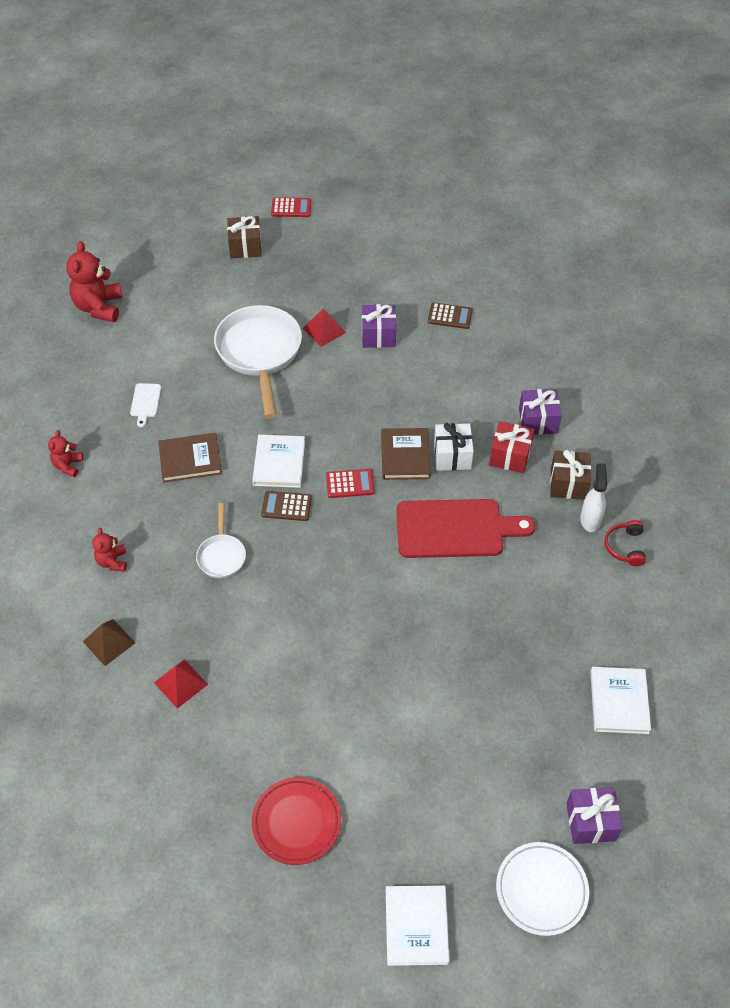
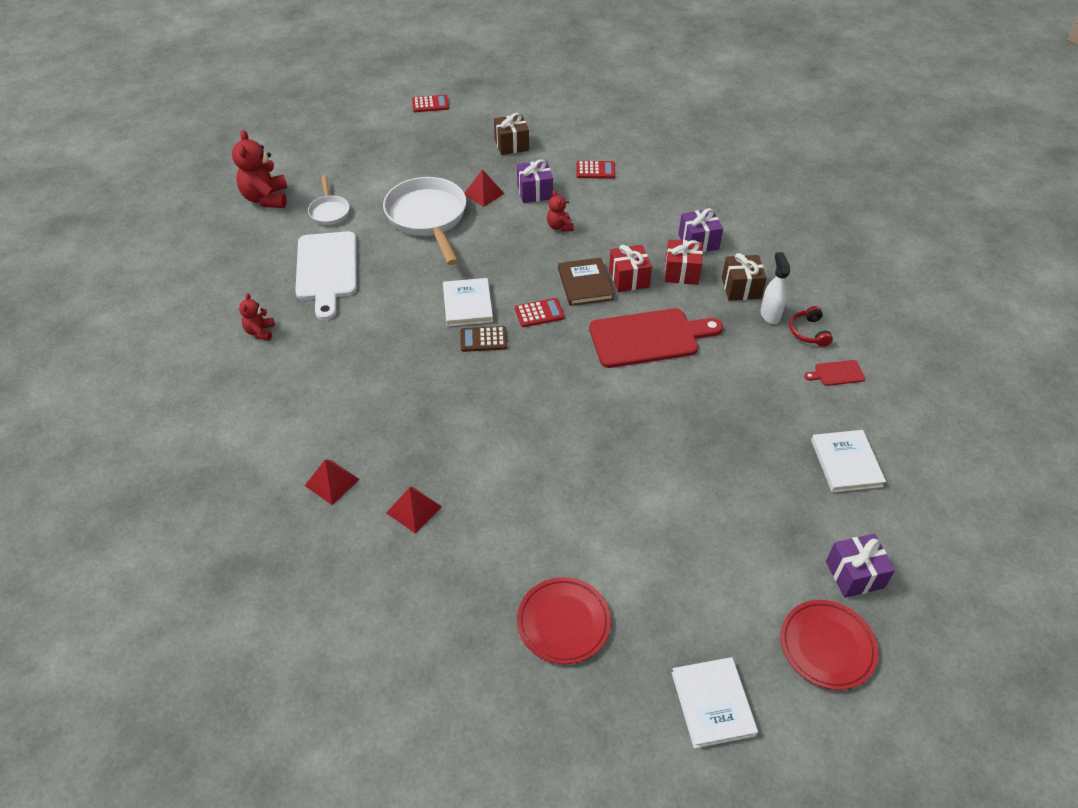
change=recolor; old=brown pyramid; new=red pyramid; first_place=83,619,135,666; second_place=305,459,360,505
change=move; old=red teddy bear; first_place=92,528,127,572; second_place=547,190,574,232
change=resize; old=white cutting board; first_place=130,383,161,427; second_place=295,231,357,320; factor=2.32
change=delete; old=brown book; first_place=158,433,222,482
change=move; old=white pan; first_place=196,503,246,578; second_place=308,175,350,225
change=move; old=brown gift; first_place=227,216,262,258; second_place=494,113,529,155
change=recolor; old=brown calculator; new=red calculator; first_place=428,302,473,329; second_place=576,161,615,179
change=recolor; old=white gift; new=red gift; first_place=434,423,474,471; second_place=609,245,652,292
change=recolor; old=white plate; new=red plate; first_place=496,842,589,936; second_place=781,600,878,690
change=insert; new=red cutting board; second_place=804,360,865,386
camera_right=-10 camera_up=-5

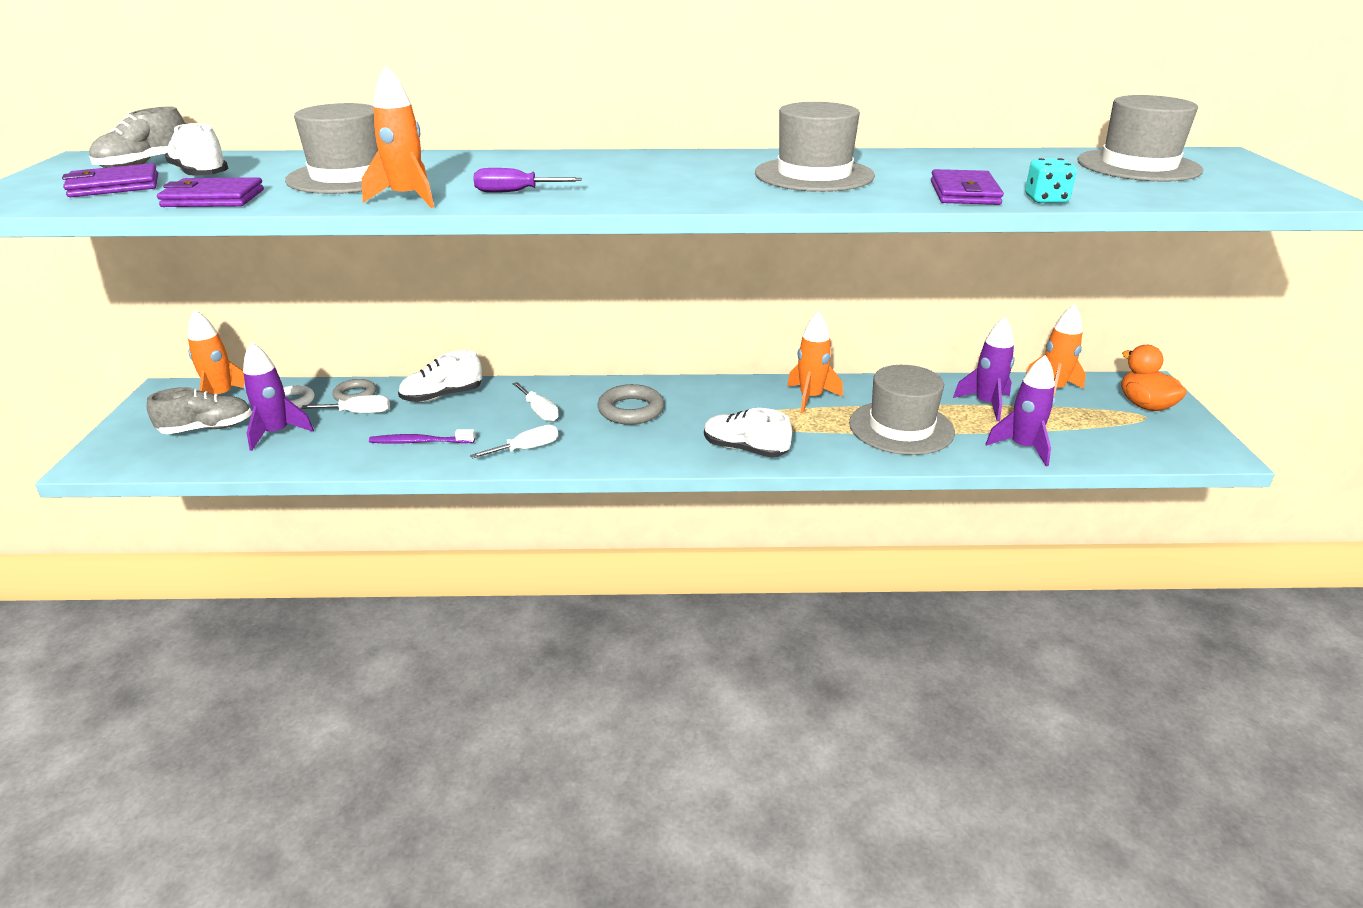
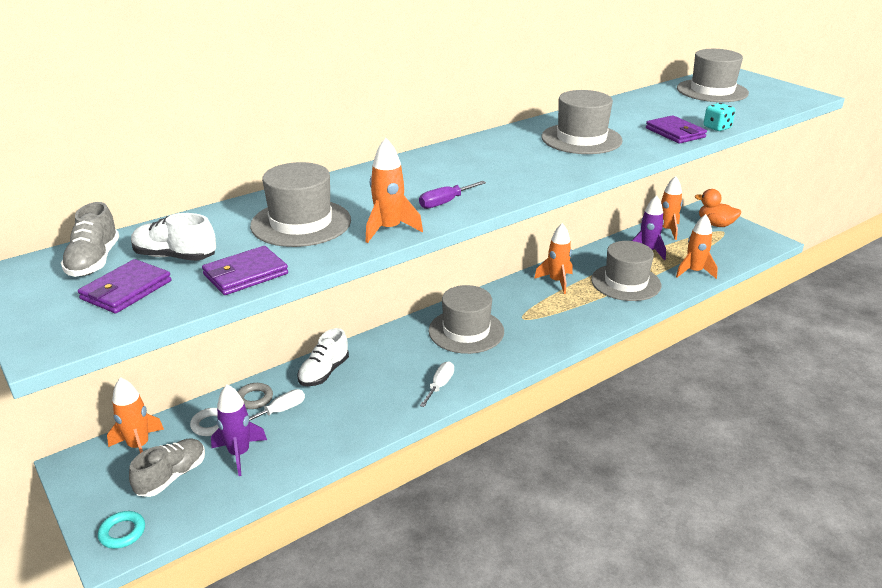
change=delete; old=purple toothbrush; first_place=369,429,475,444
change=delete; old=white screwdriver; first_place=513,382,559,422
change=replace; old=grey ring; new=grey hat; first_place=598,384,664,425; second_place=429,285,504,354
change=delete; old=white shoe; first_place=704,408,792,458
change=recolor; old=purple rocket; new=orange rocket; first_place=986,355,1055,467; second_place=676,214,718,279
change=insert; new=turquoise ring; second_place=98,511,145,549
camera_right=-35 camera_up=0

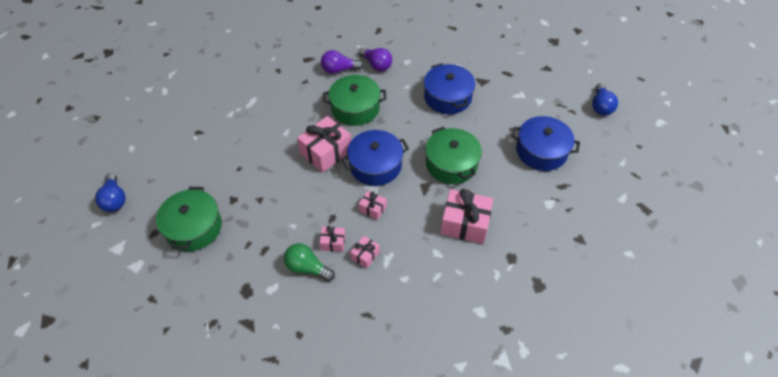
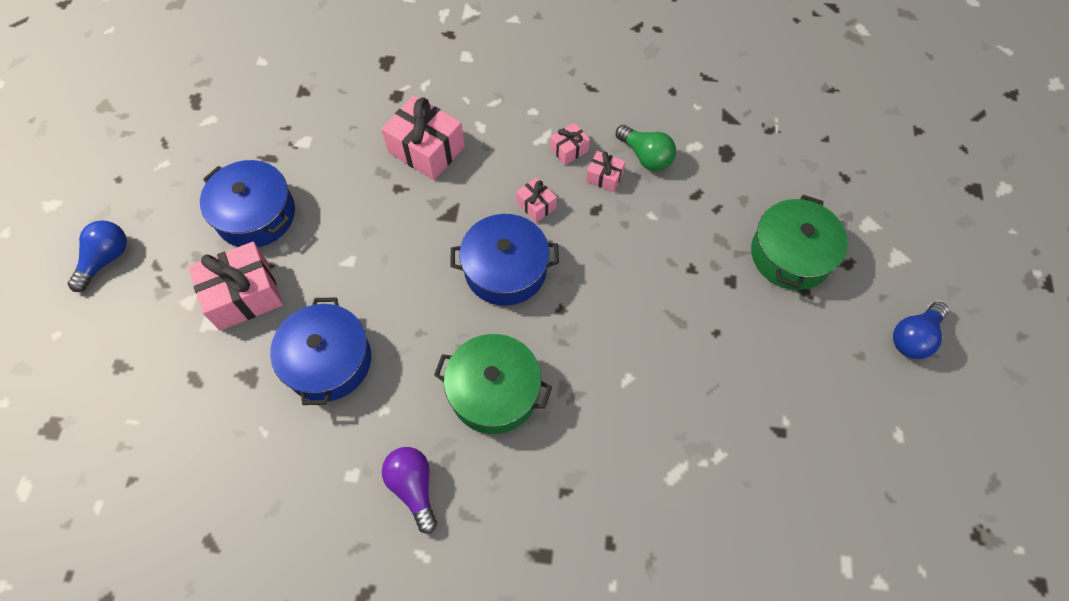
change=rotate; old=blue light bulb; first_place=95,173,126,212; second_place=893,302,949,359; degrees=-135
change=move; old=pink gift; first_place=297,116,351,173; second_place=188,242,283,331
change=delete; old=purple light bulb; first_place=321,50,364,74
change=delete; old=green pot; first_place=425,127,482,184
camera_right=-160 camera_up=10

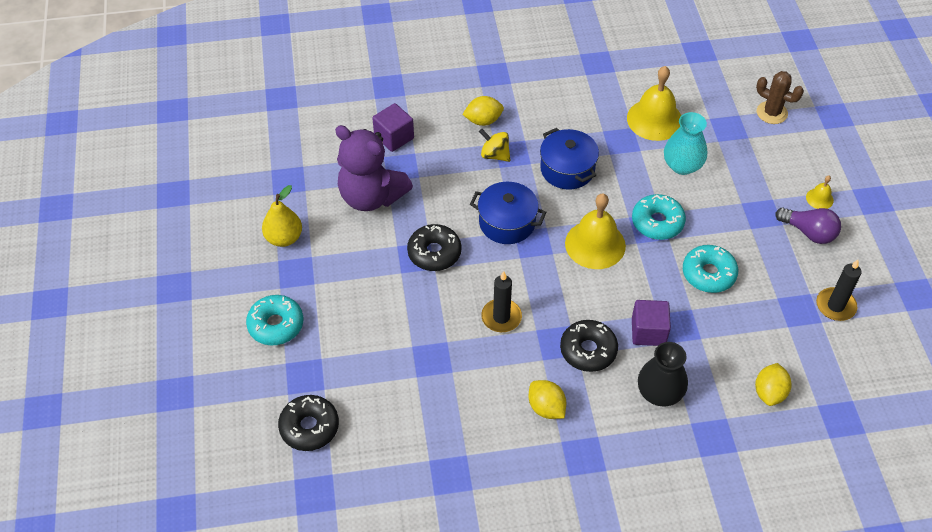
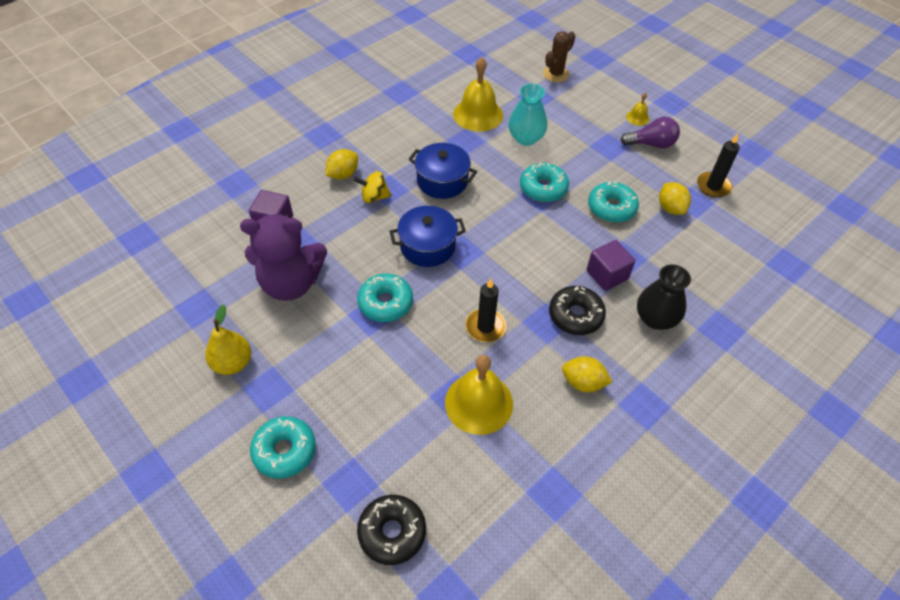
change=recolor; old=black donut; new=turquoise donut; first_place=407,224,462,271; second_place=357,274,413,322
change=move; old=yellow bell; first_place=565,193,626,269; second_place=445,355,513,435
change=move; old=yellow lemon; first_place=755,363,792,406; second_place=659,182,691,215
change=rotate; old=brown cactus; first_place=756,71,804,124; second_place=543,31,575,82; degrees=-45
camera_right=-35 camera_up=0

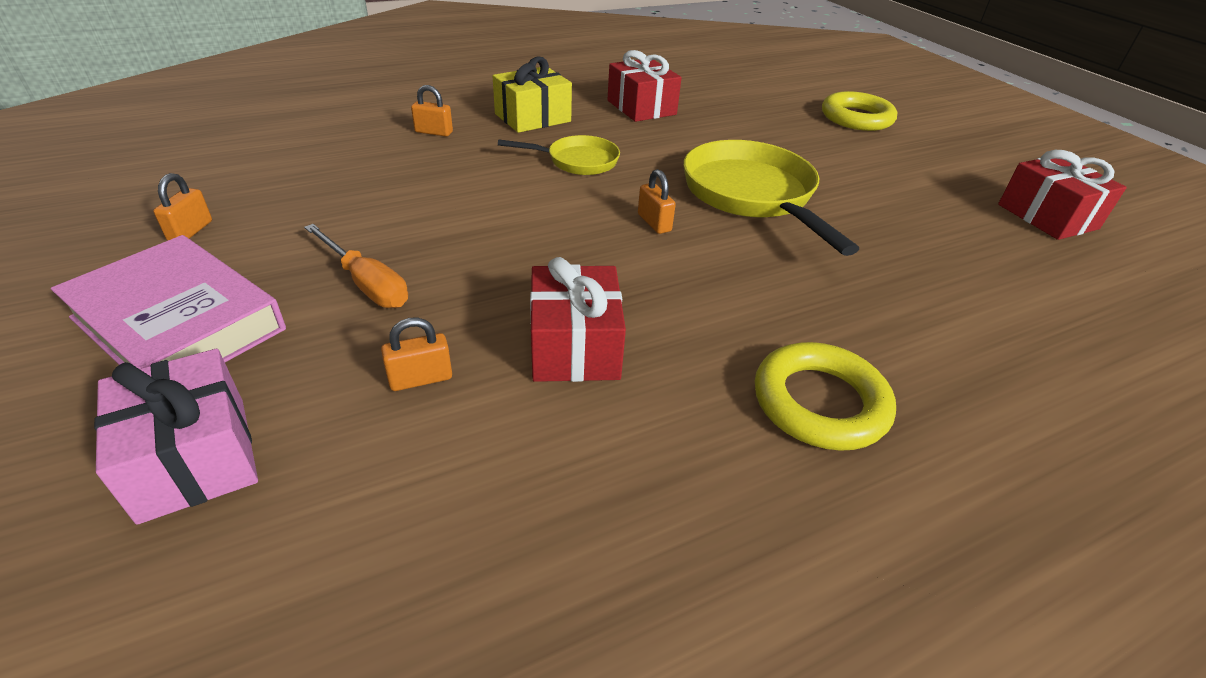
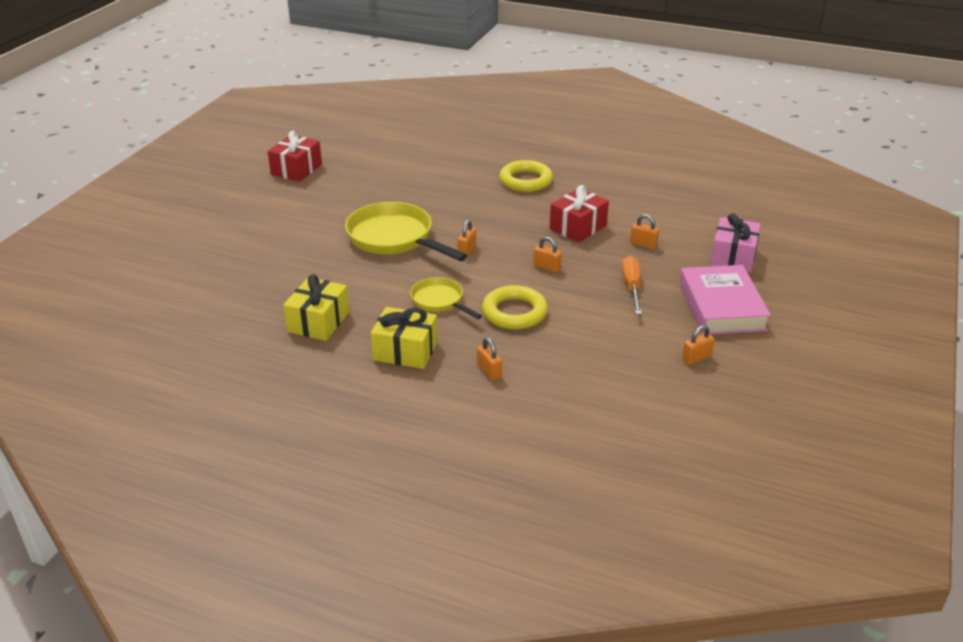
change=recolor; old=red gift; new=yellow gift; first_place=607,50,682,122; second_place=283,274,349,341
change=rotate; old=yellow pan; first_place=684,140,859,256; second_place=345,202,467,261; degrees=105
change=move; old=yellow ring; first_place=822,91,897,131; second_place=482,285,548,329
change=insert; new=orange padlock; second_place=533,237,562,272
camera_right=-130 camera_up=-5

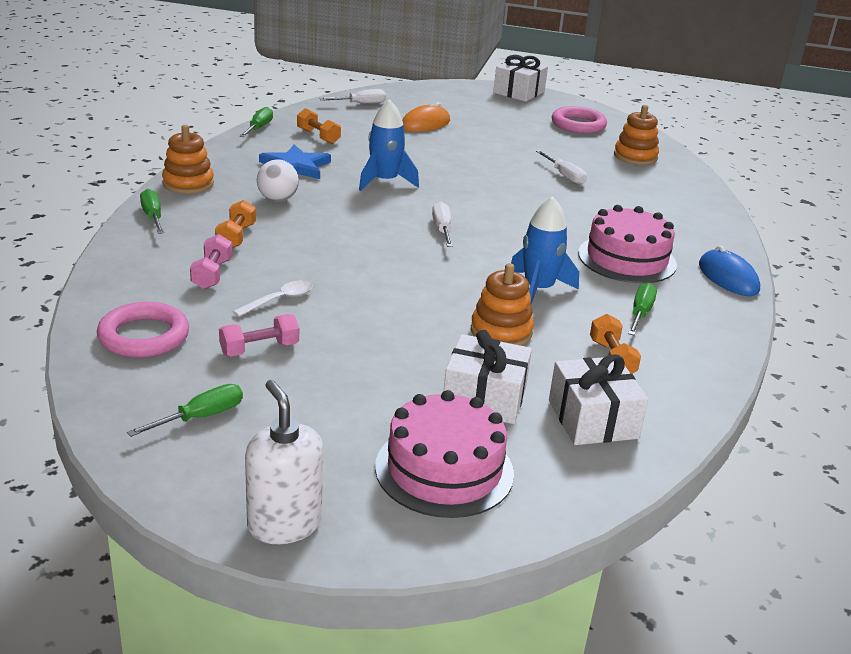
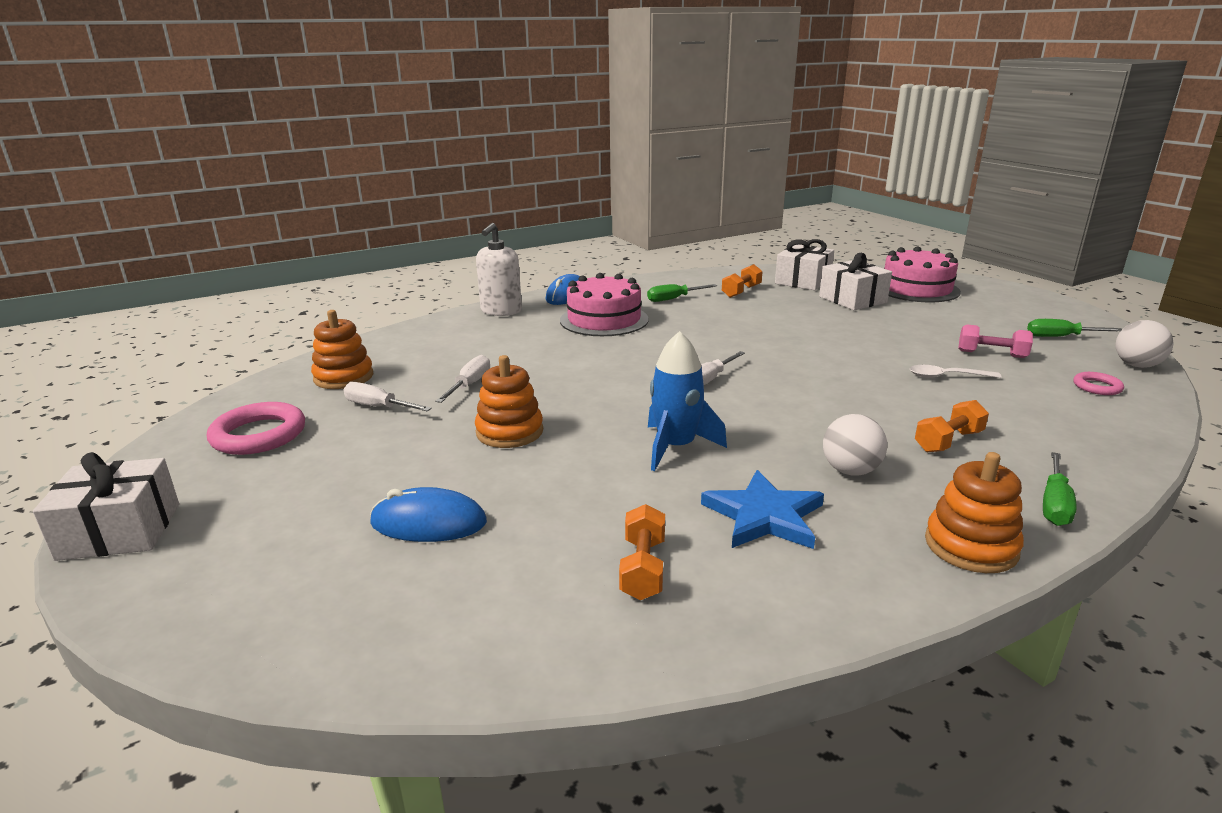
change=resize; old=pink ring; first_place=97,302,189,358; second_place=1073,372,1124,395; factor=0.53
change=delete; old=pink dumbbell; first_place=190,234,232,289
change=delete; old=green screwdriver; first_place=239,107,273,137
change=move; old=white soap dispenser; first_place=245,380,323,544; second_place=476,223,522,316
change=move; old=white screwdriver; first_place=320,89,386,104; second_place=343,382,432,411
change=recolor; old=orange mouse; new=blue mouse; first_place=402,102,450,132; second_place=370,487,487,542
change=move; old=orange stacking toy; first_place=471,263,534,346; second_place=475,355,543,448
change=delete; old=blue rocket; first_place=511,196,579,304
change=insert; new=white ball; second_place=1115,320,1173,368
camera_right=-130 camera_up=-5

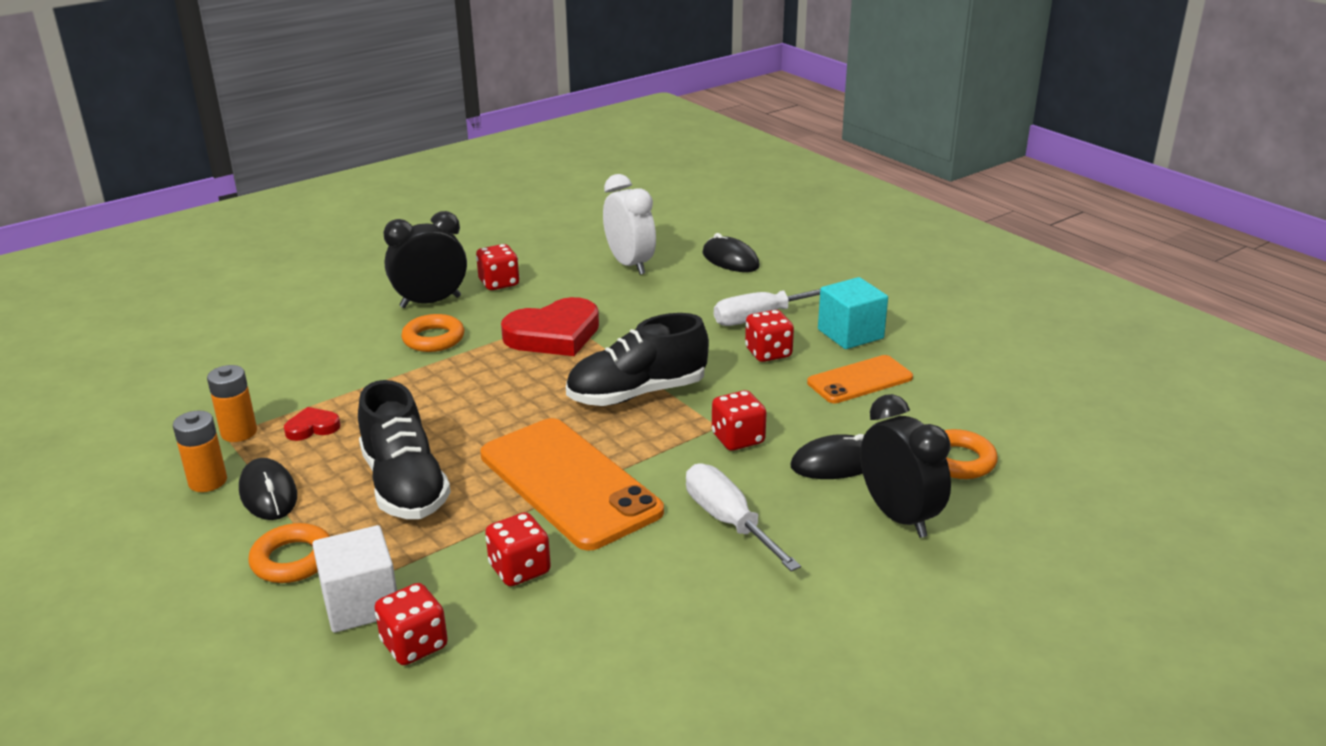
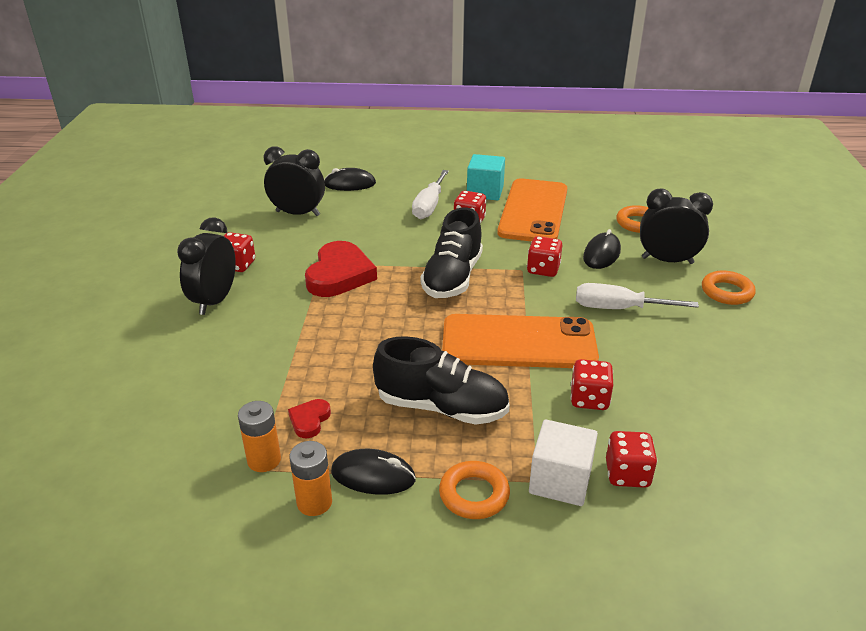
change=move; old=orange ring; first_place=401,314,464,352; second_place=702,271,756,305
change=recolor; old=white clock; new=black clock; first_place=603,174,656,275; second_place=264,146,325,216
change=resize; old=orange phone; first_place=807,355,913,403; second_place=497,178,567,242; factor=1.77
camera_right=-50 camera_up=5

